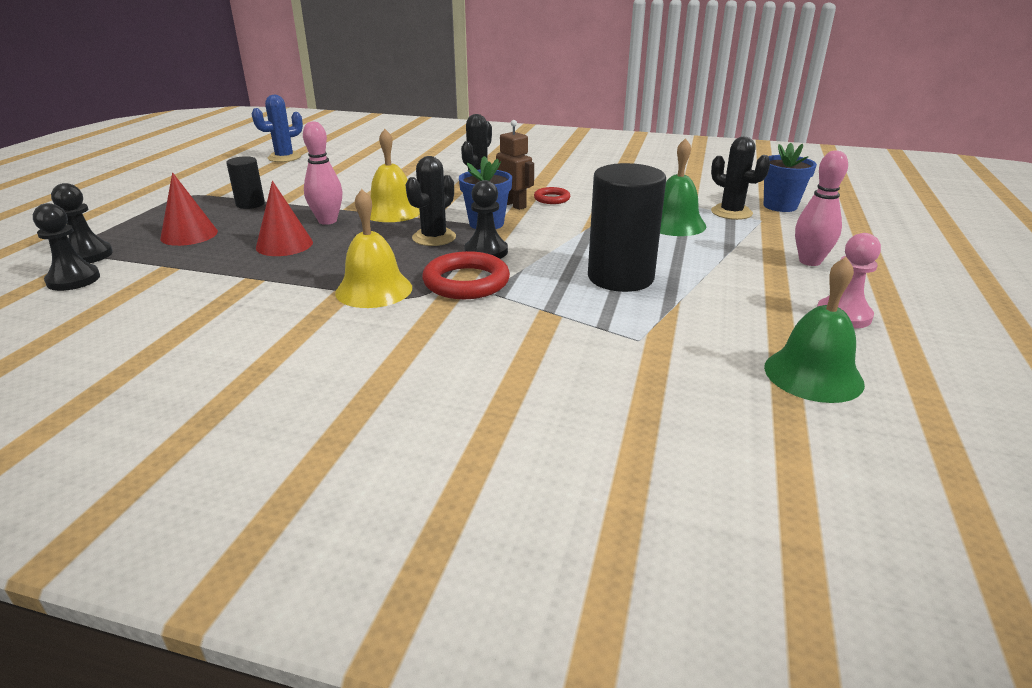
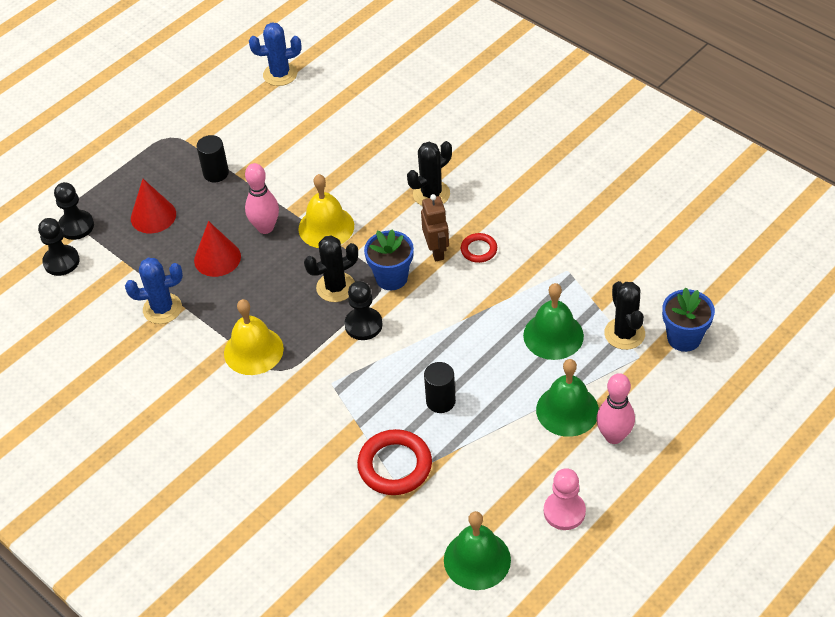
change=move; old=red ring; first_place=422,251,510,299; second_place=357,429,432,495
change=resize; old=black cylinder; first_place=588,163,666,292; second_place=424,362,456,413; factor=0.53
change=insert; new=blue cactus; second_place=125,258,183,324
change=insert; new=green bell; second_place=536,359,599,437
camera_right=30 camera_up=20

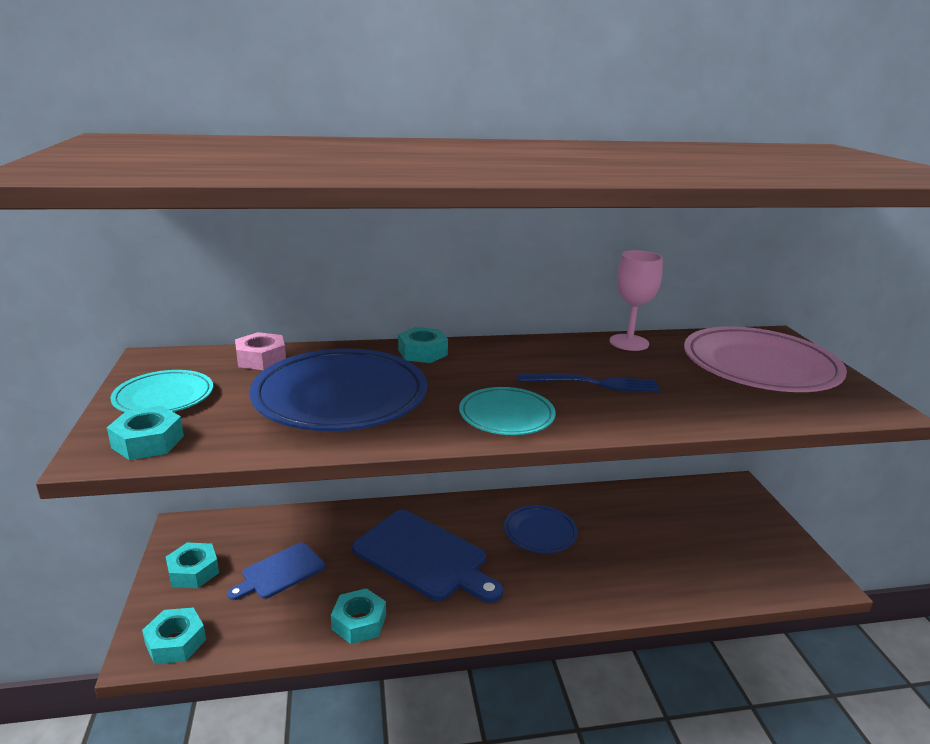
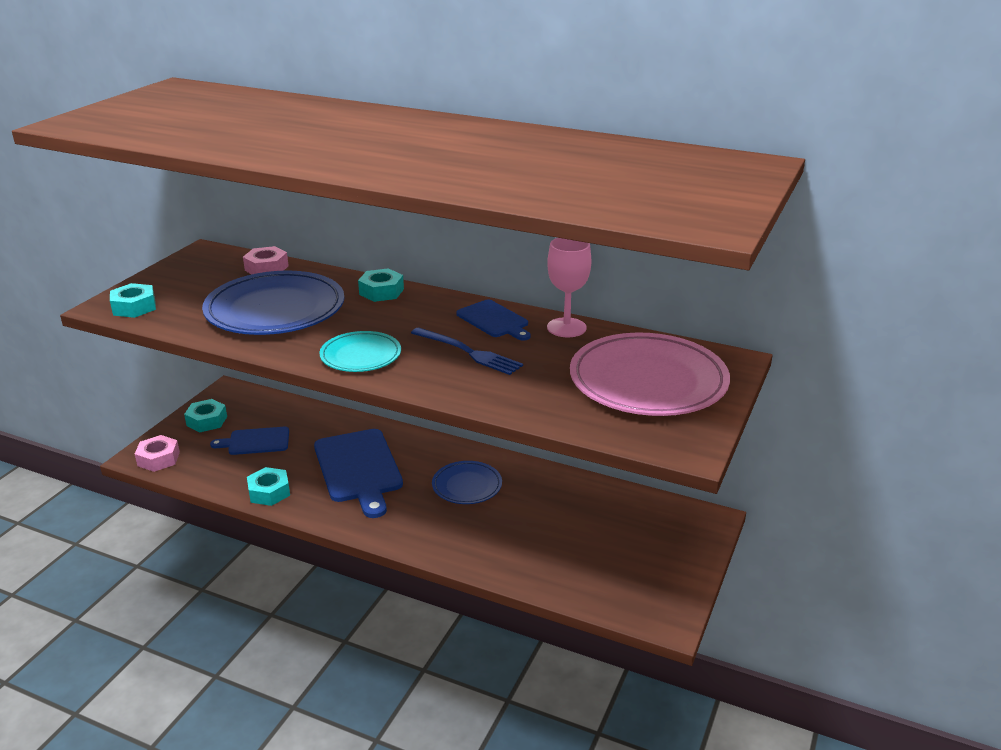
change=delete; old=turquoise plate; first_place=110,370,213,412
change=recolor; old=turquoise nut; new=pink nut; first_place=142,607,206,664; second_place=135,435,180,472
change=insert; new=blue cutting board; second_place=456,300,531,341
camera_right=35 camera_up=5

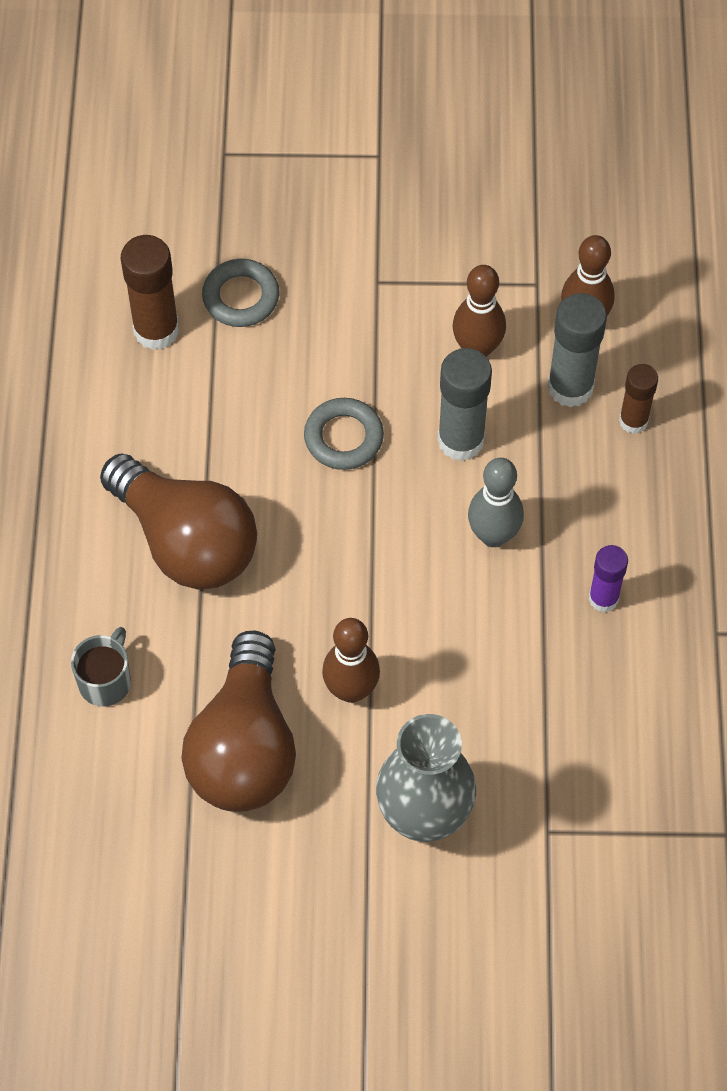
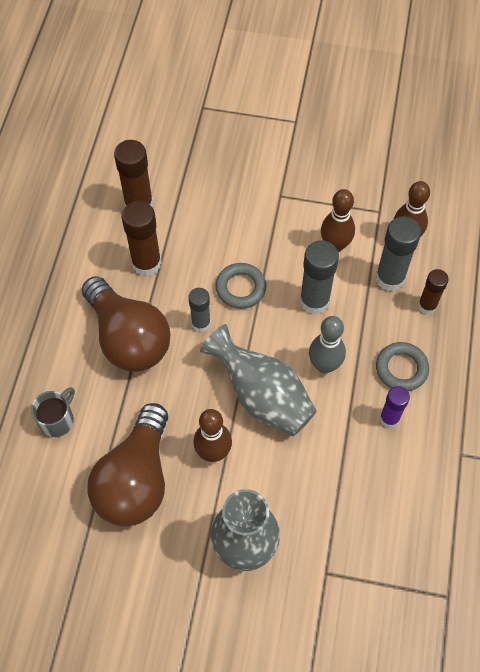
change=move; old=grey ring; first_place=202,259,279,327; second_place=376,342,429,391
change=insert; new=brown glue stick; second_place=122,201,162,276
change=insert; new=grey glue stick; second_place=188,288,211,332
change=insert; new=grey vase; second_place=200,324,317,436
camera_right=10 camera_up=0

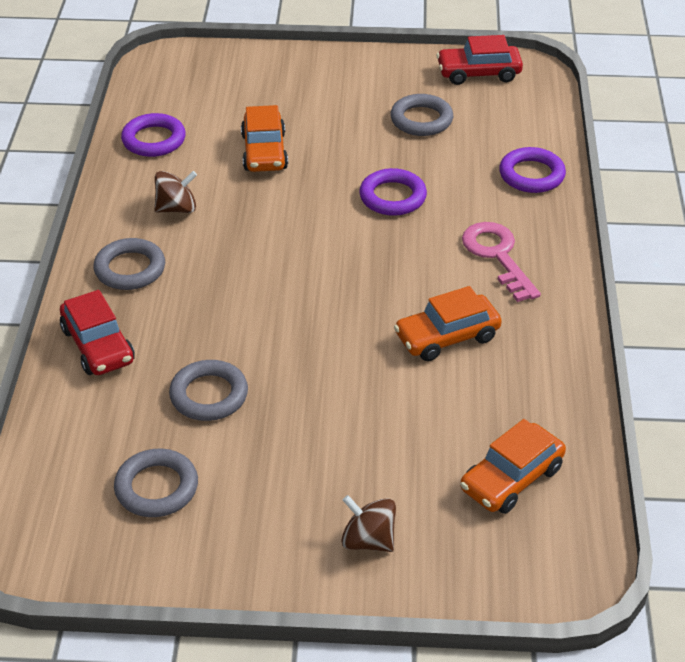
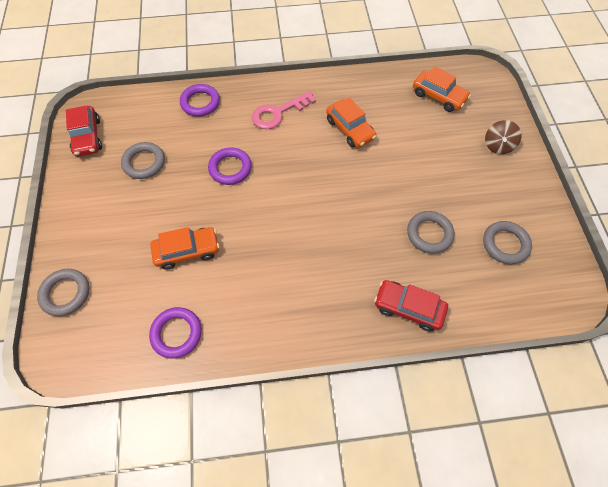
change=rotate; old=red car; first_place=60,290,135,375; second_place=374,280,448,331; degrees=-120
change=move; old=grey ring; first_place=93,238,165,290; second_place=37,269,89,316
change=delete; old=brown spinning top; first_place=155,171,197,213
camera_right=-100 camera_up=20

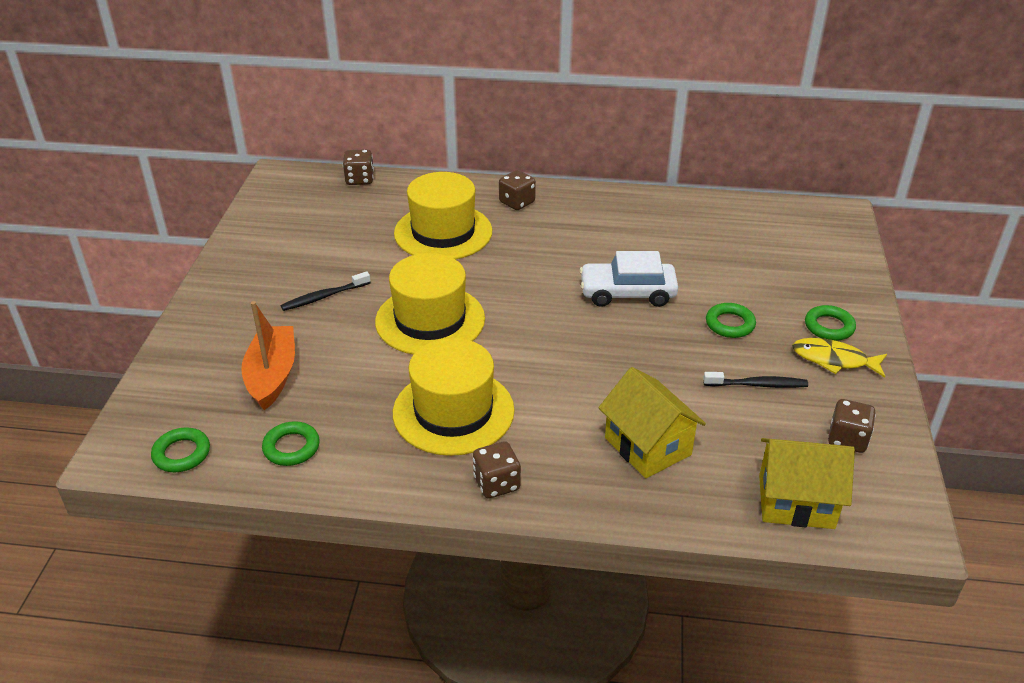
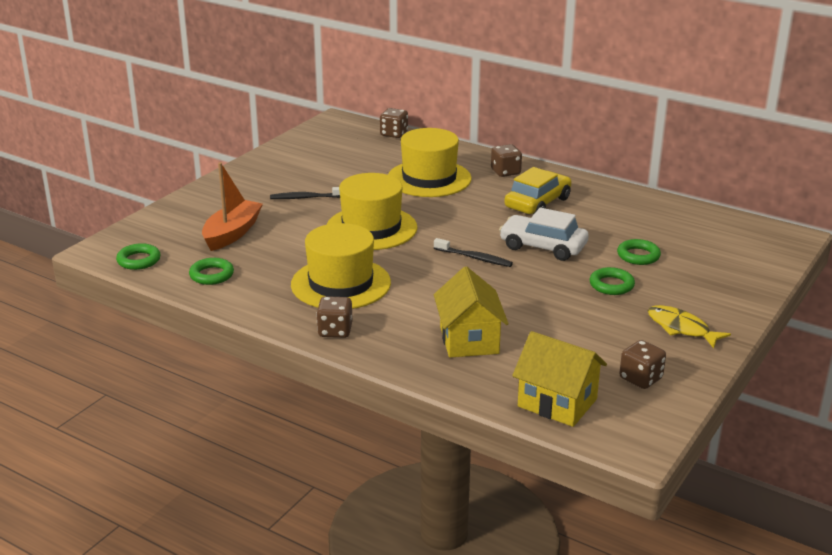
change=move; old=black toothbrush; first_place=703,372,808,388; second_place=434,238,513,267
change=move; old=green ring; first_place=805,305,856,341; second_place=617,239,661,265
change=insert; new=yellow car; second_place=504,167,572,215
camera_right=25 camera_up=-10

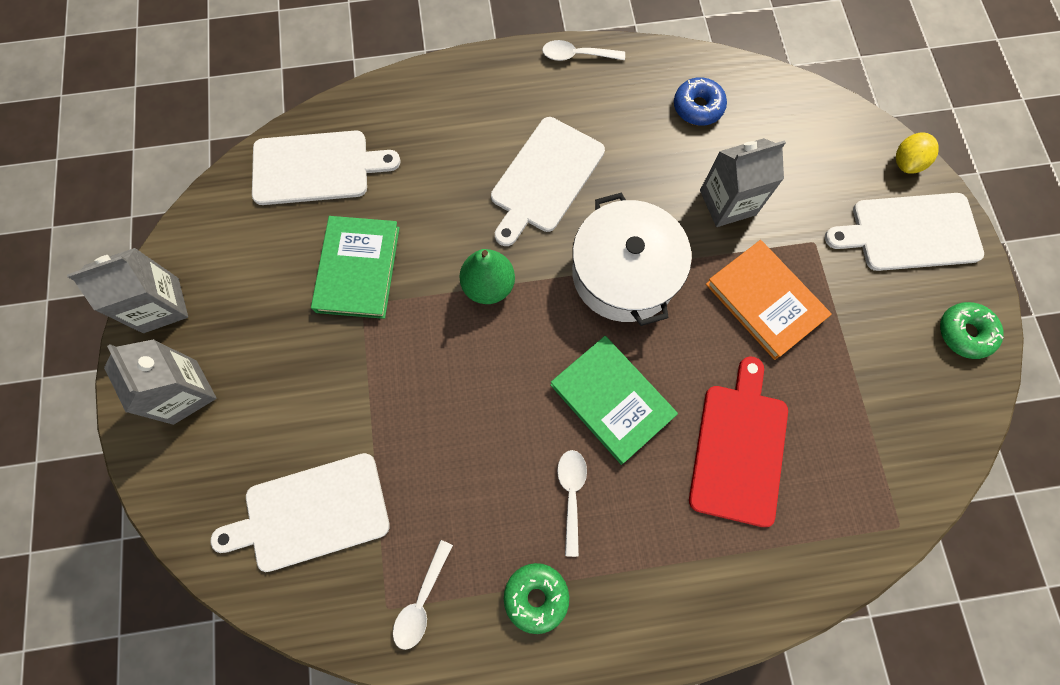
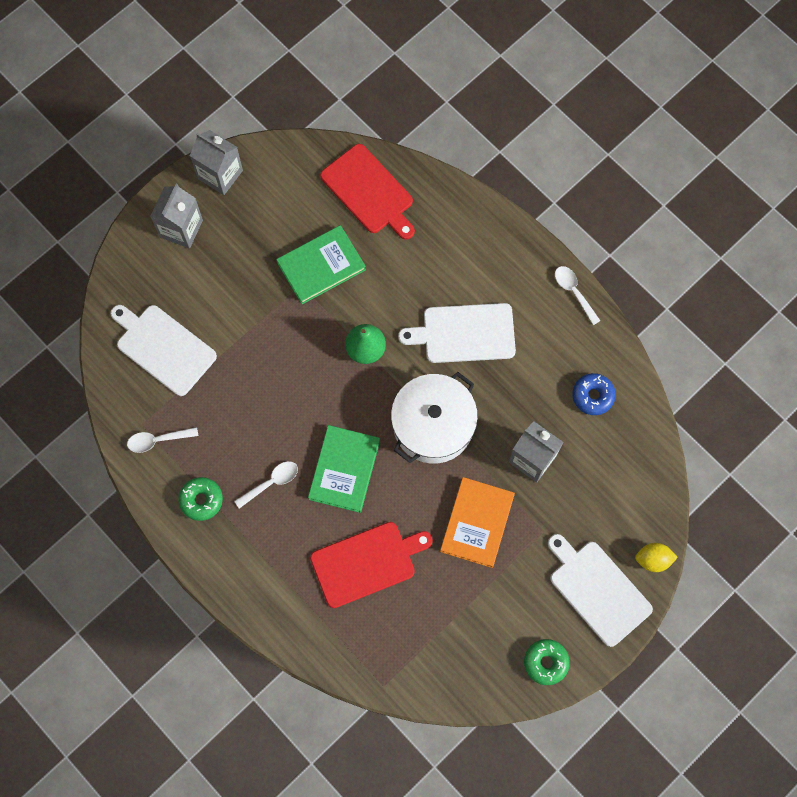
change=recolor; old=white cutting board; new=red cutting board; first_place=252,130,401,205; second_place=320,144,415,240
camera_right=55 camera_up=0

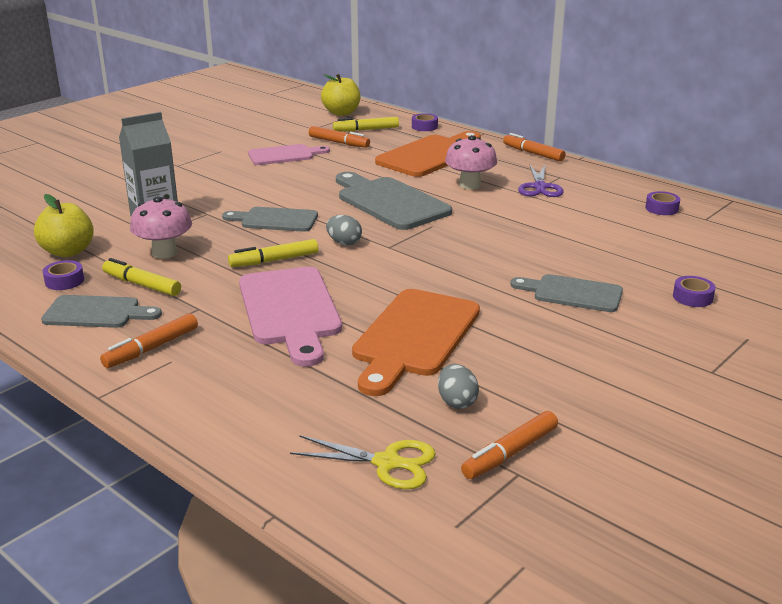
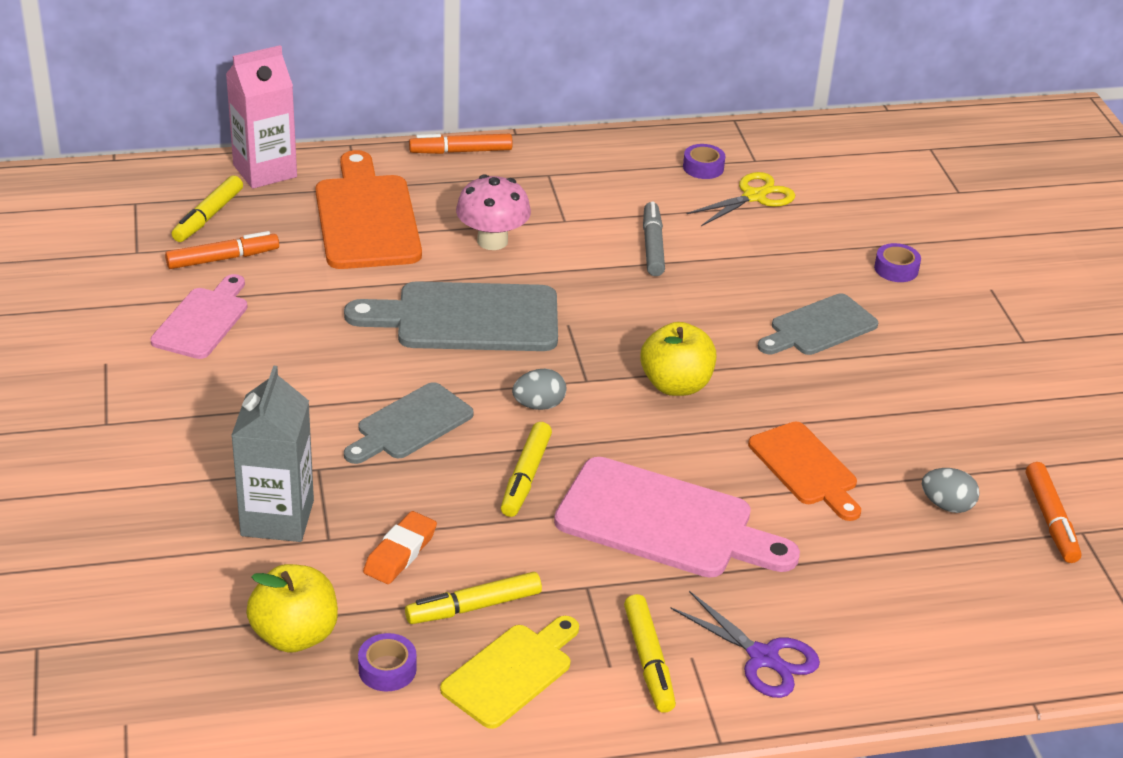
change=recolor; old=grey cutting board; new=yellow cutting board; first_place=41,295,162,328; second_place=440,616,579,729
change=recolor; old=orange marker; new=yellow marker; first_place=100,313,198,368; second_place=624,594,676,713
change=replace; old=pink mushroom; new=orange eraser; first_place=130,196,192,259; second_place=363,511,437,584
change=move; old=yellow scissors; first_place=290,435,436,489; second_place=687,172,795,226
change=move; old=yellow apple; first_place=321,74,360,116; second_place=640,322,716,396
change=resize; old=orange cutting board; first_place=352,289,480,396; second_place=748,422,861,521; factor=0.62
change=replace; old=purple tape; new=pink carton; first_place=412,113,438,131; second_place=226,45,297,189
change=move; old=purple scissors; first_place=518,165,564,197; second_place=670,591,820,698
change=insert; new=grey marker; second_place=643,202,665,276
camera_right=-55 camera_up=10

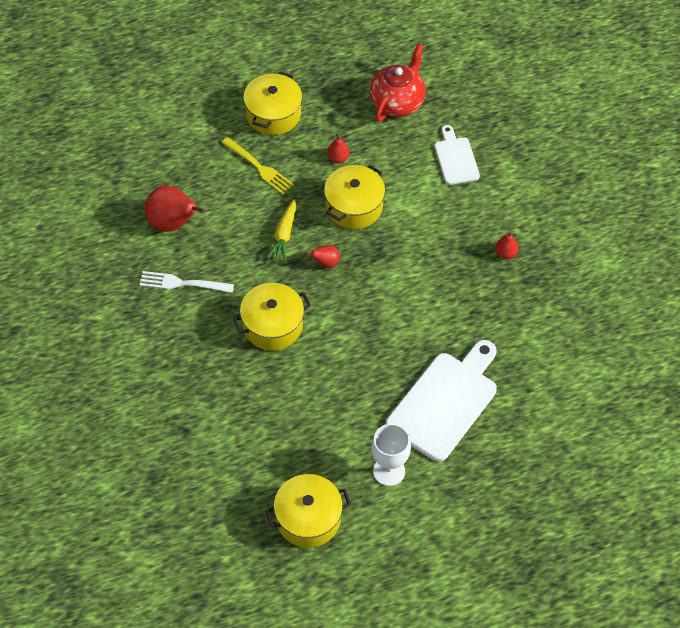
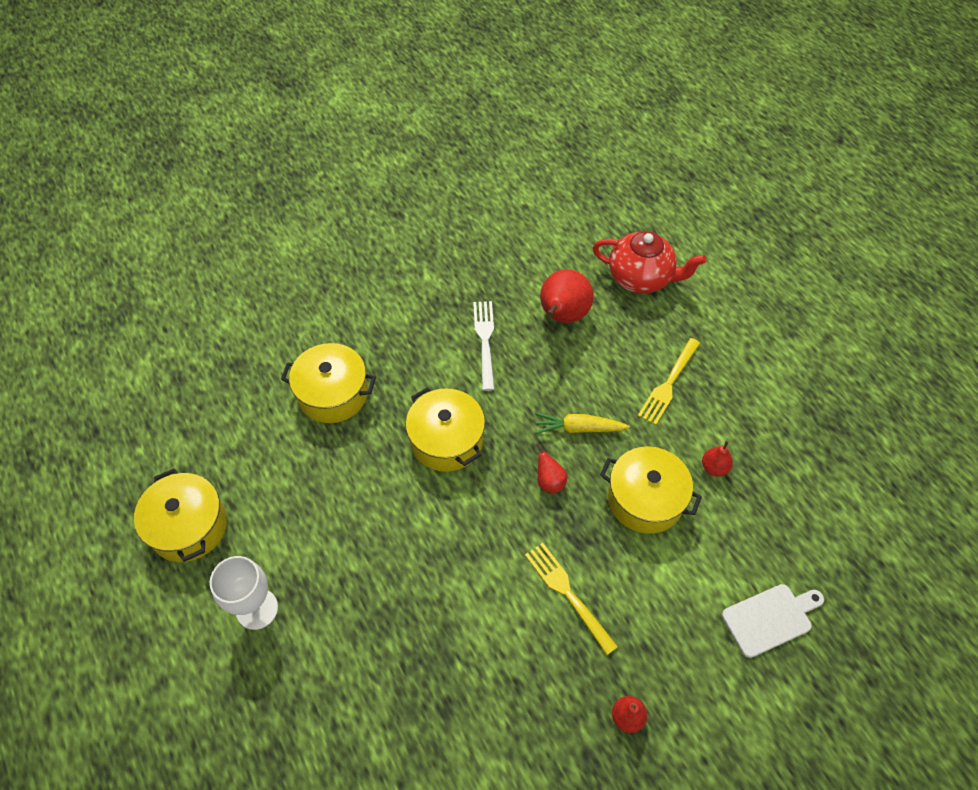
change=move; old=yellow pot; first_place=243,71,302,135; second_place=281,343,376,423
change=move; old=red teapot; first_place=370,43,426,122; second_place=593,231,706,294
change=delete; old=white cutting board; first_place=386,340,497,462
change=insert; new=yellow fork; second_place=525,543,618,655
camera_right=80 camera_up=0

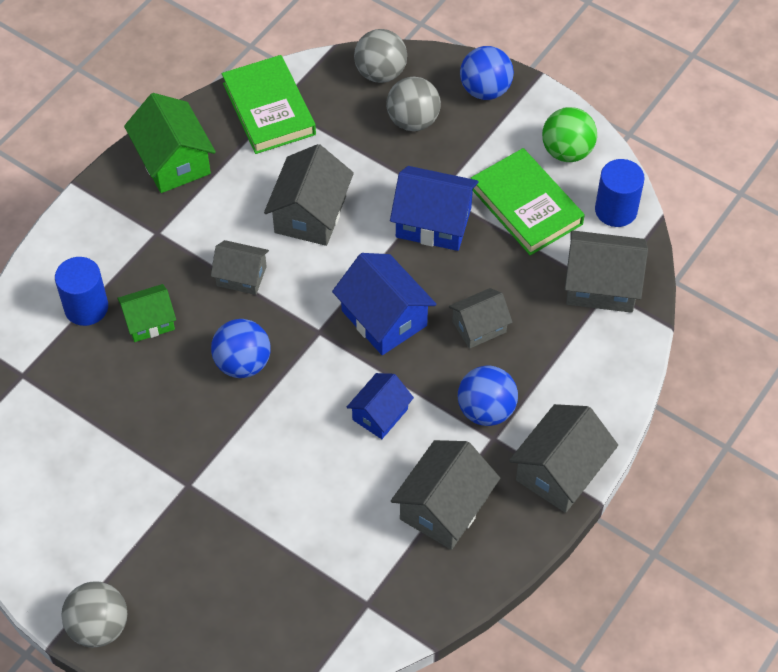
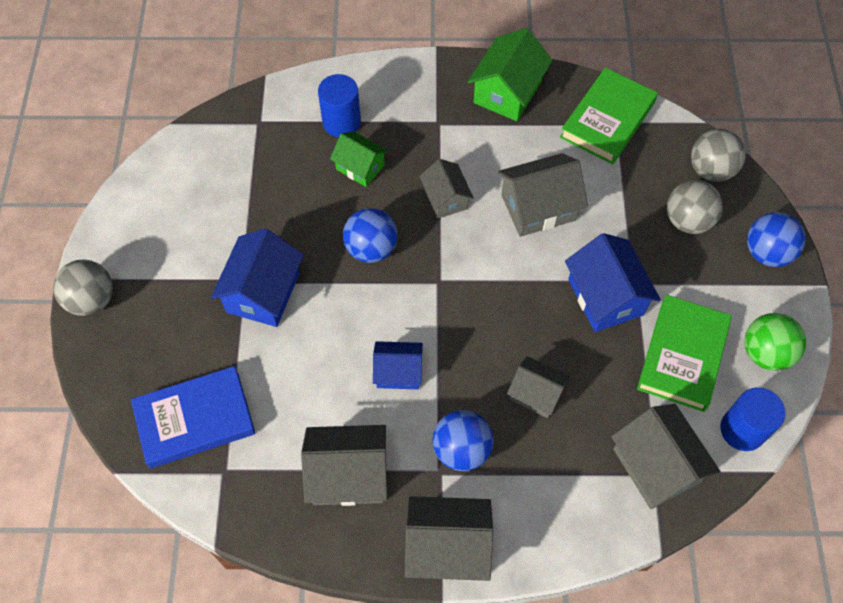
change=move; old=blue house; first_place=332,253,437,355; second_place=211,228,304,327
change=insert; new=blue book; second_place=131,366,255,468
camera_right=55 camera_up=5

